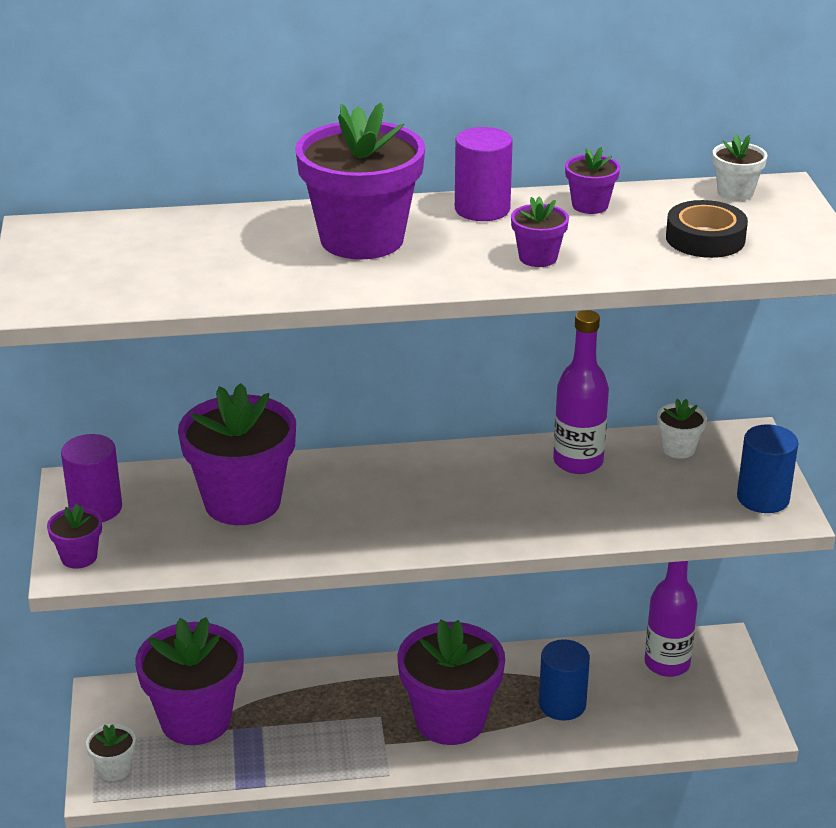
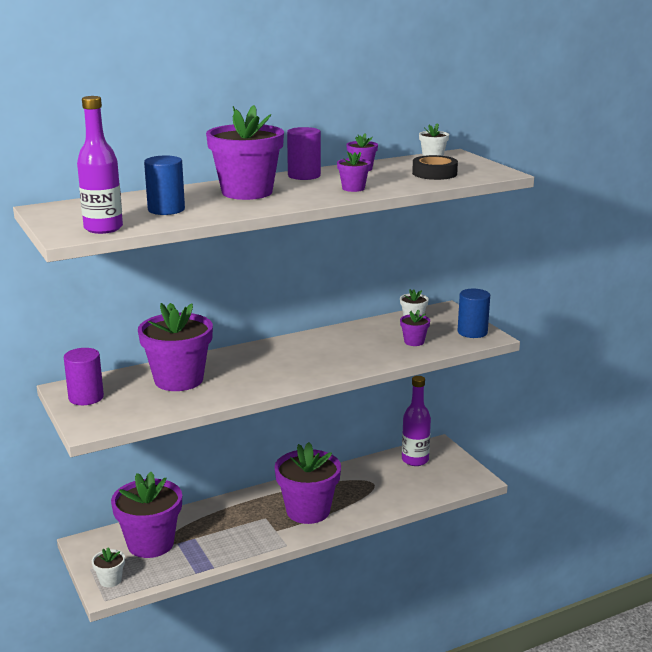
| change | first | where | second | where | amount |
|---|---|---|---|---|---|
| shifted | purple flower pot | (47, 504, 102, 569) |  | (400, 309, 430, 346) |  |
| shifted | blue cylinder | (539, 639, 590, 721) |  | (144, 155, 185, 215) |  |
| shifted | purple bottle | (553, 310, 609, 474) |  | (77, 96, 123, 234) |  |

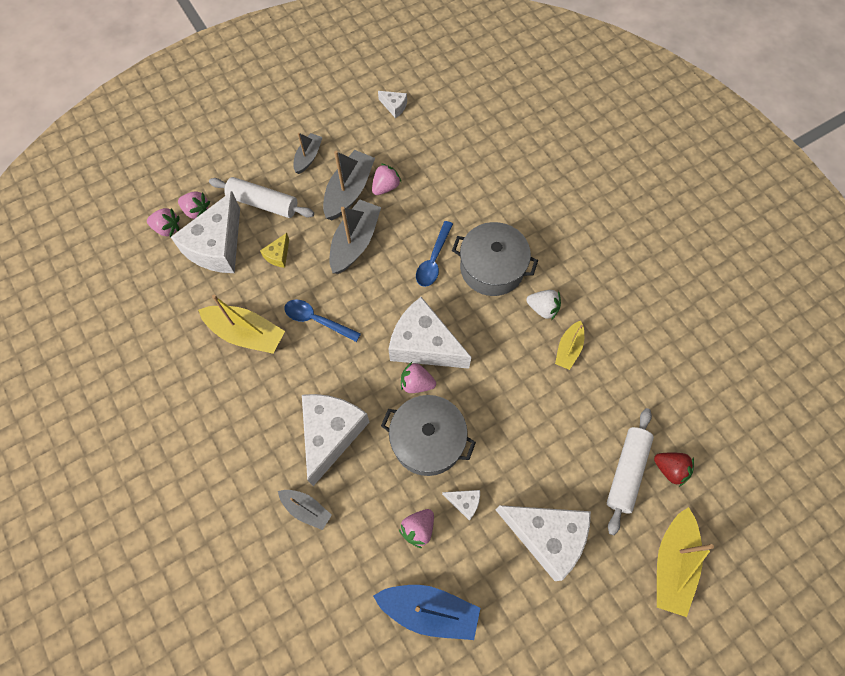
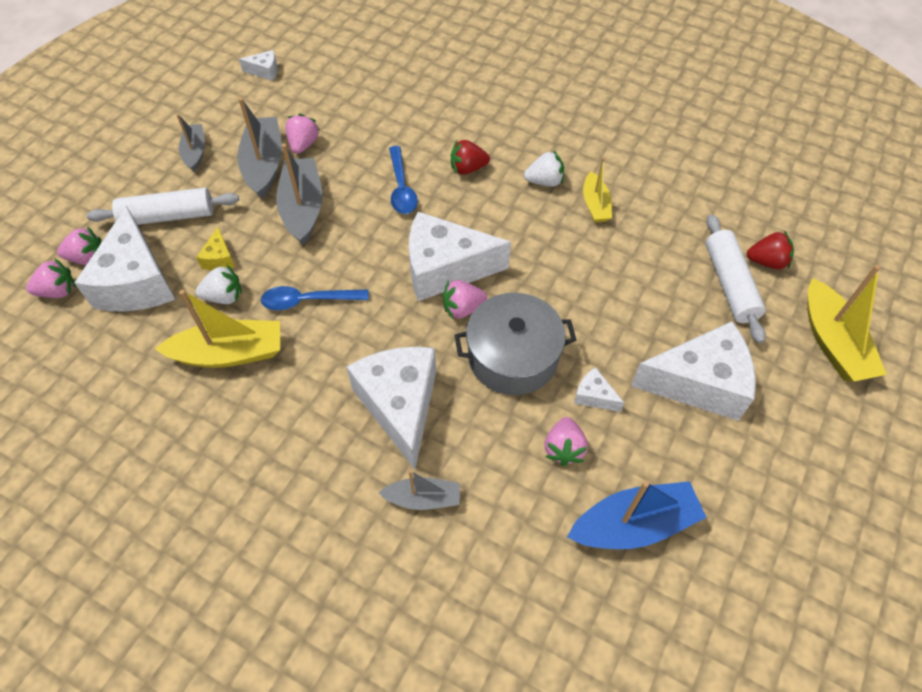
| change | first | where | second | where | amount |
|---|---|---|---|---|---|
| new |  |  | white strawberry | (195, 265, 242, 304) |  |
| swapped | grey pot | (452, 222, 538, 296) | red strawberry | (451, 140, 490, 175) |  |
| rotated | white cheese | (442, 490, 480, 521) |  | (574, 367, 624, 412) | 135 degrees counterclockwise |

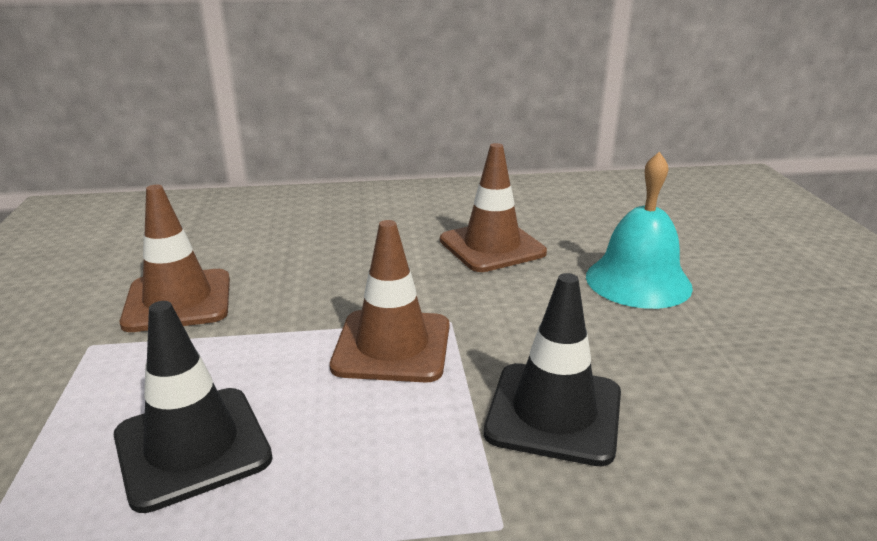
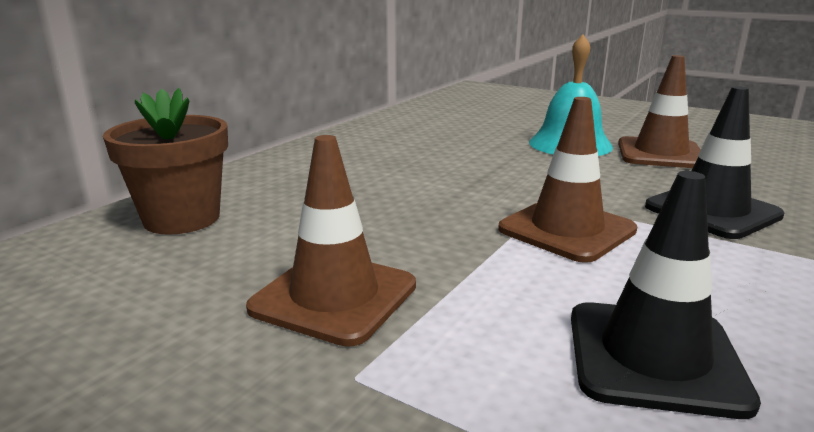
| change | first | where | second | where | amount |
|---|---|---|---|---|---|
| new |  |  | brown flower pot | (103, 88, 228, 235) |  |
| shifted | brown traffic cone | (440, 143, 547, 272) |  | (618, 55, 701, 168) |  |

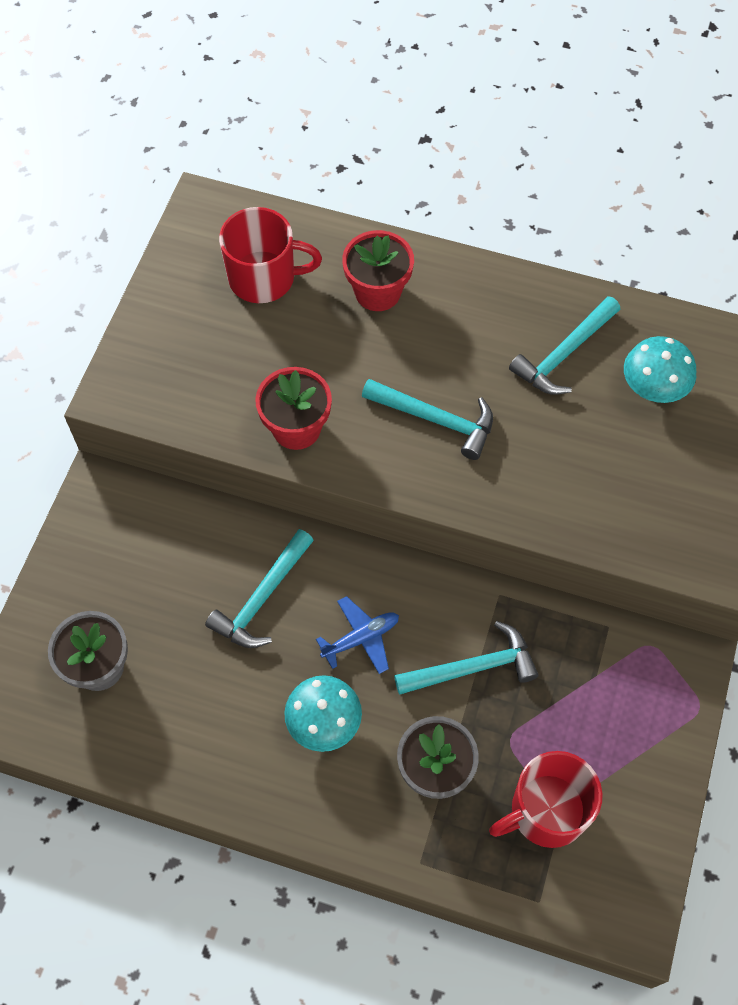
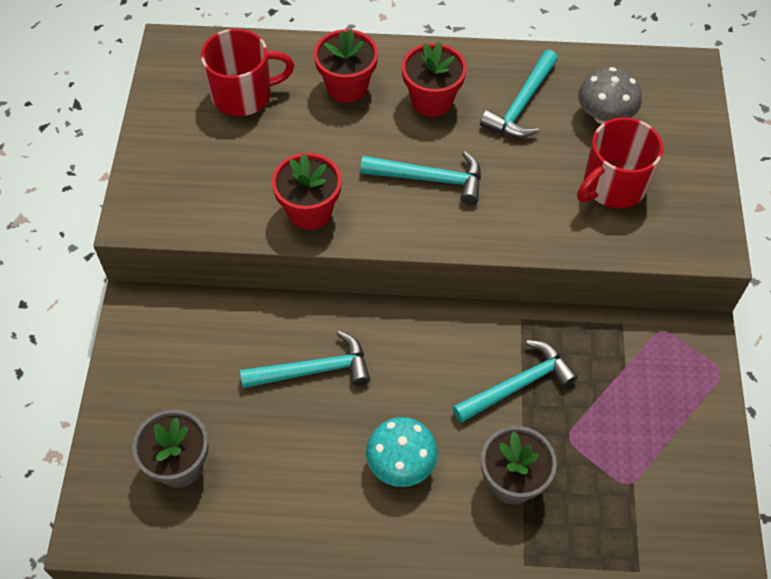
| change | first | where | second | where | amount |
|---|---|---|---|---|---|
| gone | blue plane | (316, 596, 399, 674) |  |  |  |
| new |  |  | red flower pot | (402, 42, 467, 117) |  |
| shifted | red mug | (489, 751, 603, 848) |  | (577, 117, 663, 208) |  |
| repainted | turquoise mushroom | (624, 336, 696, 403) | grey mushroom | (578, 67, 642, 124) |  |
| rotated | turquoise hammer | (205, 529, 314, 648) |  | (240, 331, 370, 388) | 120 degrees counterclockwise |

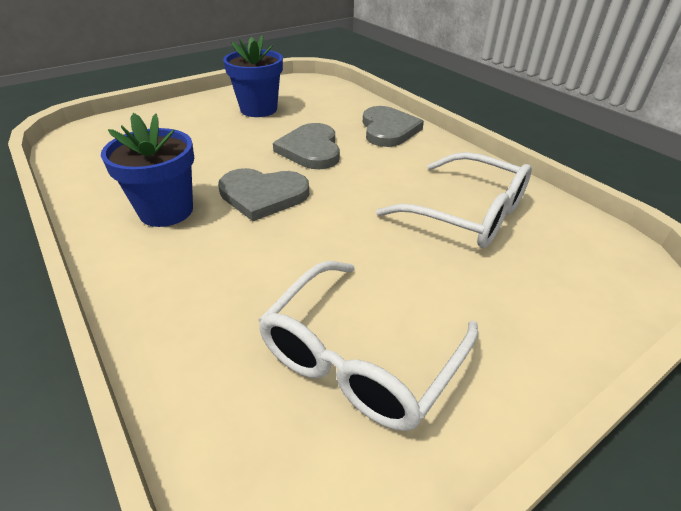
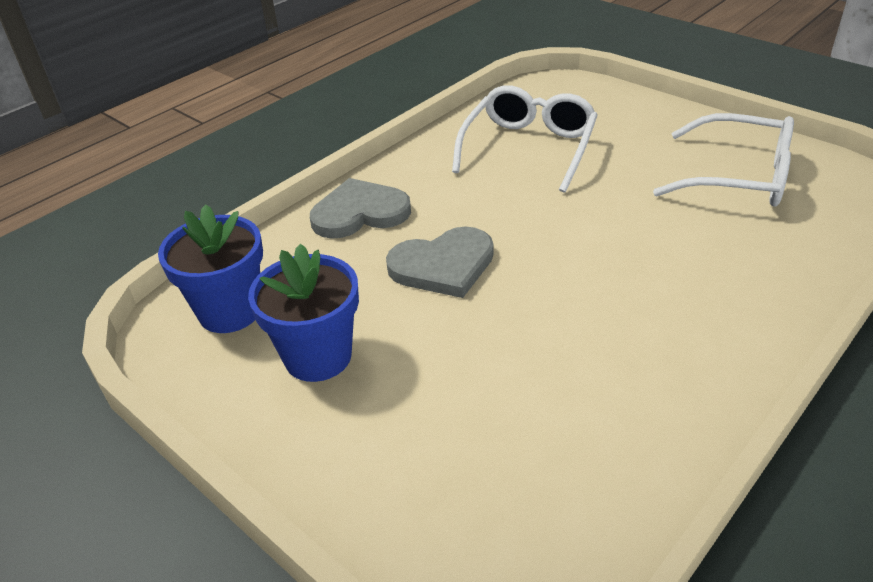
| change | first | where | second | where | amount |
|---|---|---|---|---|---|
| gone | grey heart | (218, 168, 309, 221) |  |  |  |
| shifted | blue flower pot | (101, 113, 194, 227) |  | (158, 204, 263, 333) |  |

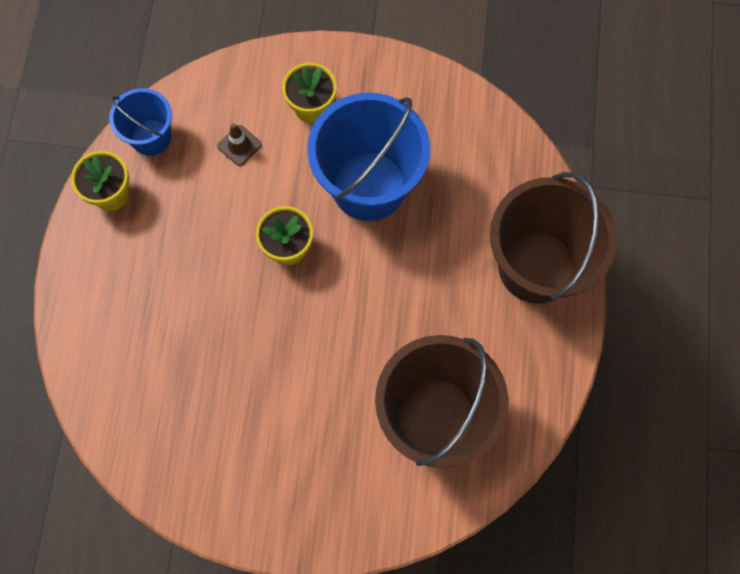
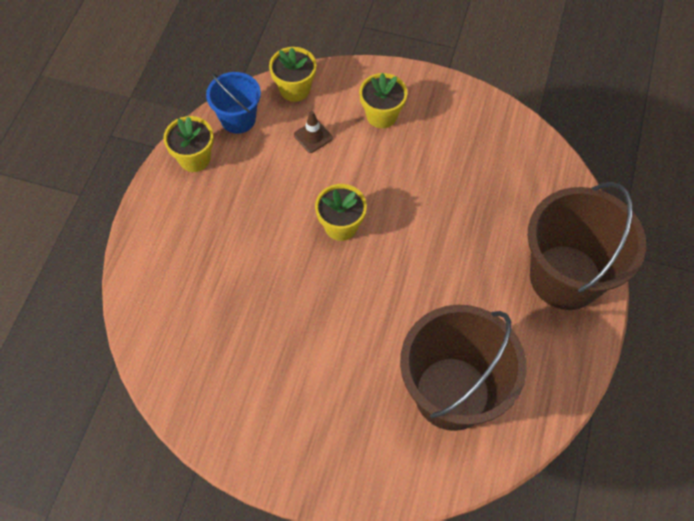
| change | first | where | second | where | amount |
|---|---|---|---|---|---|
| gone | blue bucket | (307, 93, 430, 221) |  |  |  |
| new |  |  | yellow flower pot | (269, 47, 316, 102) |  |

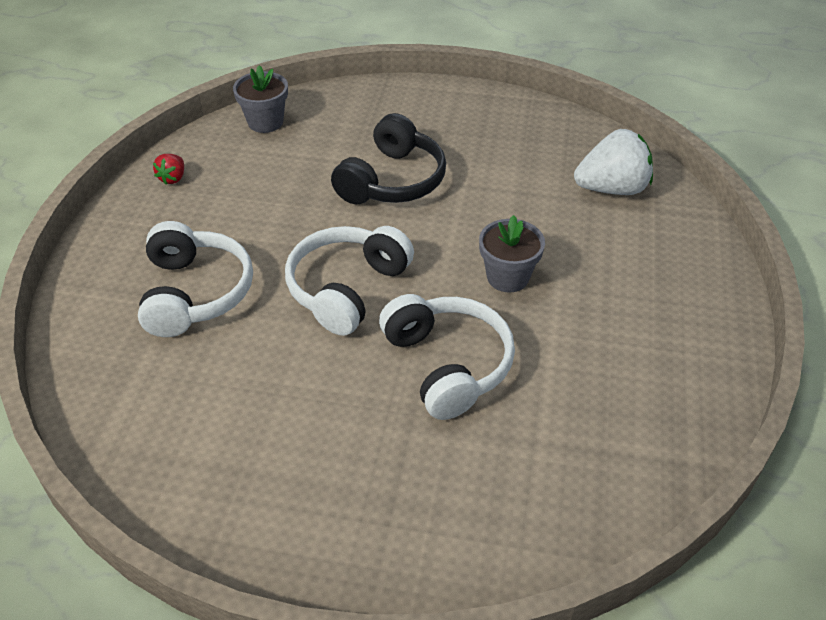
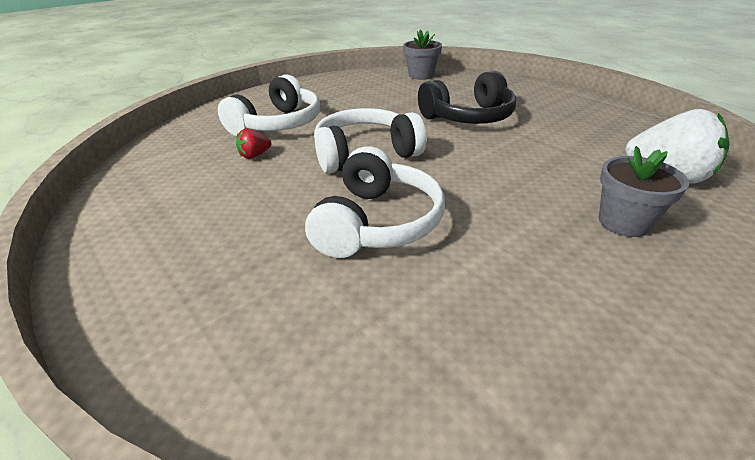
| change | first | where | second | where | amount |
|---|---|---|---|---|---|
| shifted | red strawberry | (153, 154, 184, 184) |  | (236, 128, 271, 159) |  |
| shifted | grey flower pot | (479, 215, 545, 293) |  | (599, 146, 689, 237) |  |

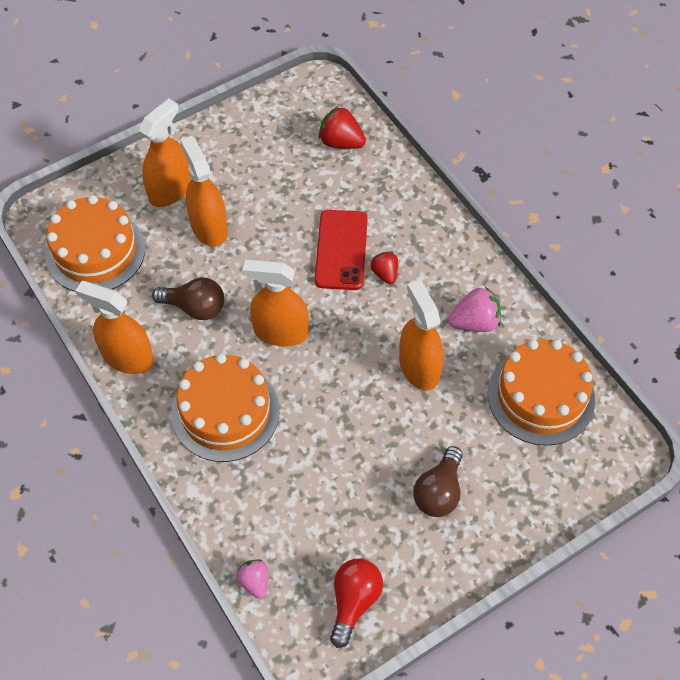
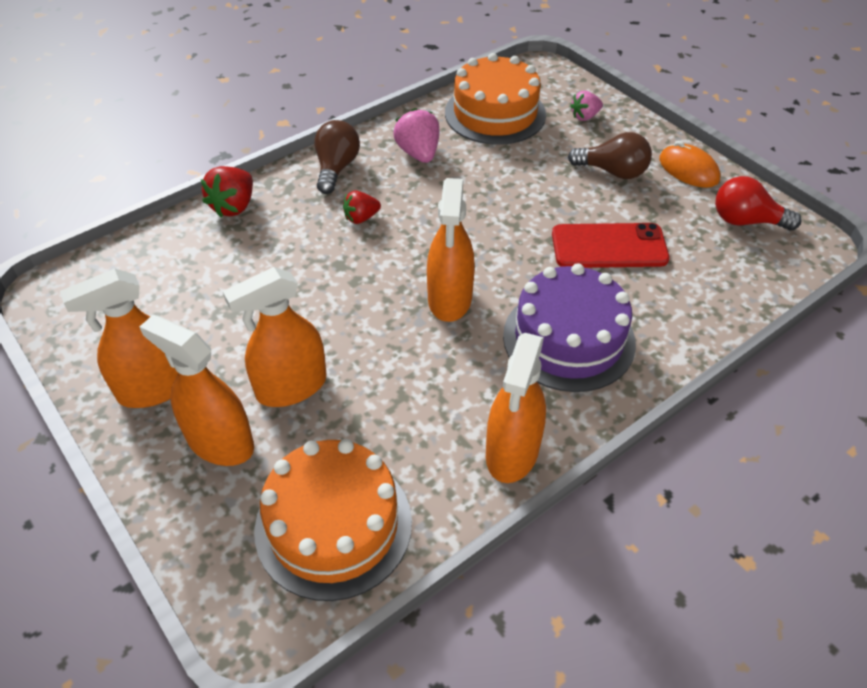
| change | first | where | second | where | amount |
|---|---|---|---|---|---|
| new |  |  | orange mouse | (659, 141, 720, 188) |  |
| shifted | brown light bulb | (152, 277, 224, 320) |  | (314, 120, 360, 194) |  |
| shifted | pink strawberry | (236, 560, 269, 599) |  | (570, 91, 603, 121) |  |
| shifted | red phone | (314, 210, 368, 290) |  | (552, 223, 670, 268) |  |
| shifted | red strawberry | (318, 106, 366, 149) |  | (201, 166, 253, 217) |  |
| shifted | orange spray bottle | (399, 280, 444, 391) |  | (60, 268, 178, 408) |  |
| repainted | orange cake | (171, 354, 280, 462) | purple cake | (503, 264, 636, 392) |  |

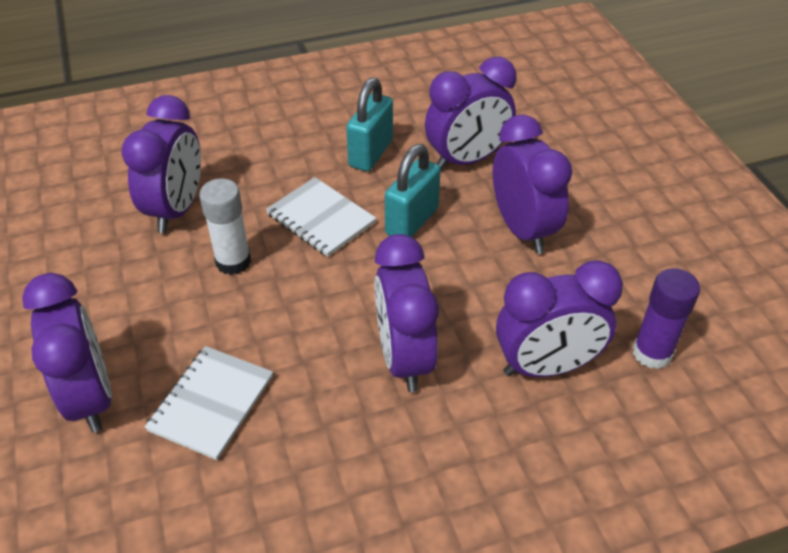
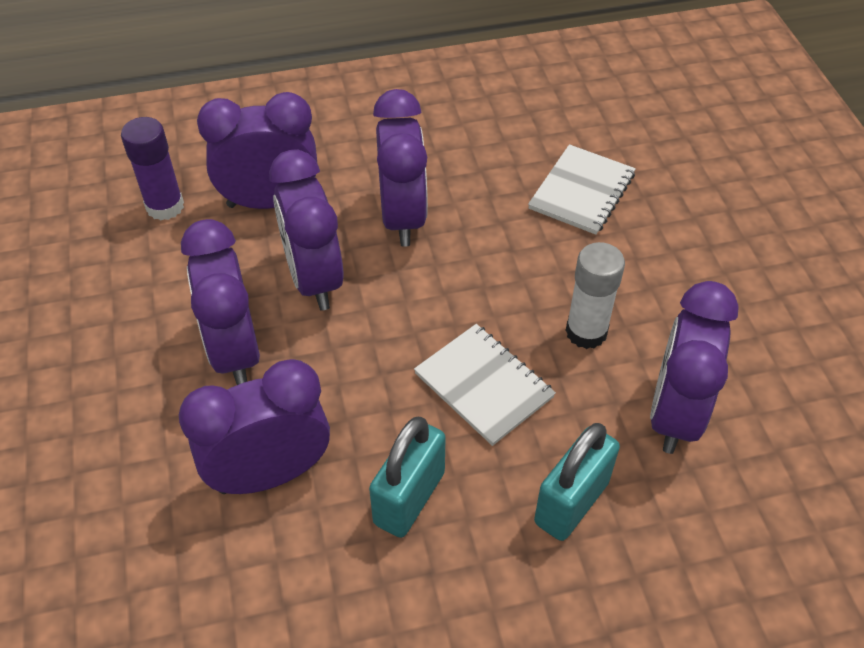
| change | first | where | second | where | amount |
|---|---|---|---|---|---|
| shifted | purple clock | (22, 273, 112, 433) |  | (269, 149, 344, 311) |  |
| shifted | turquoise padlock | (385, 144, 441, 237) |  | (534, 423, 620, 541) |  |

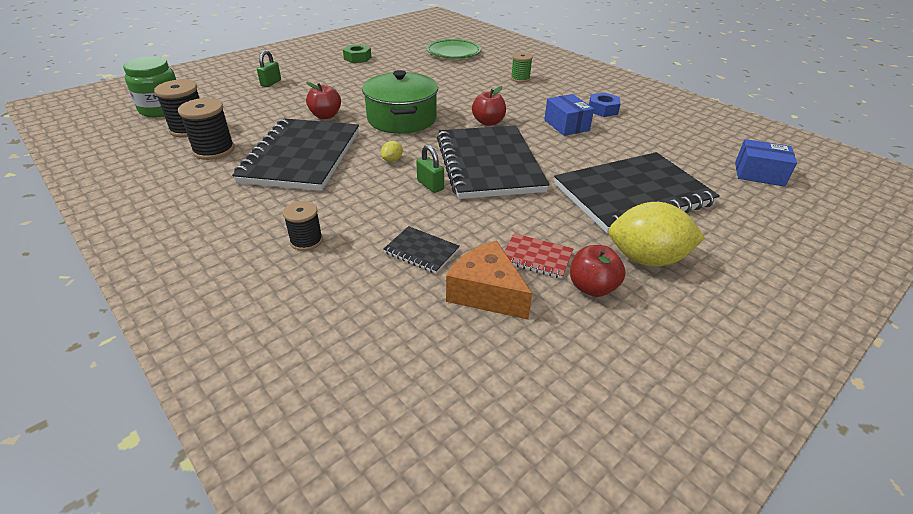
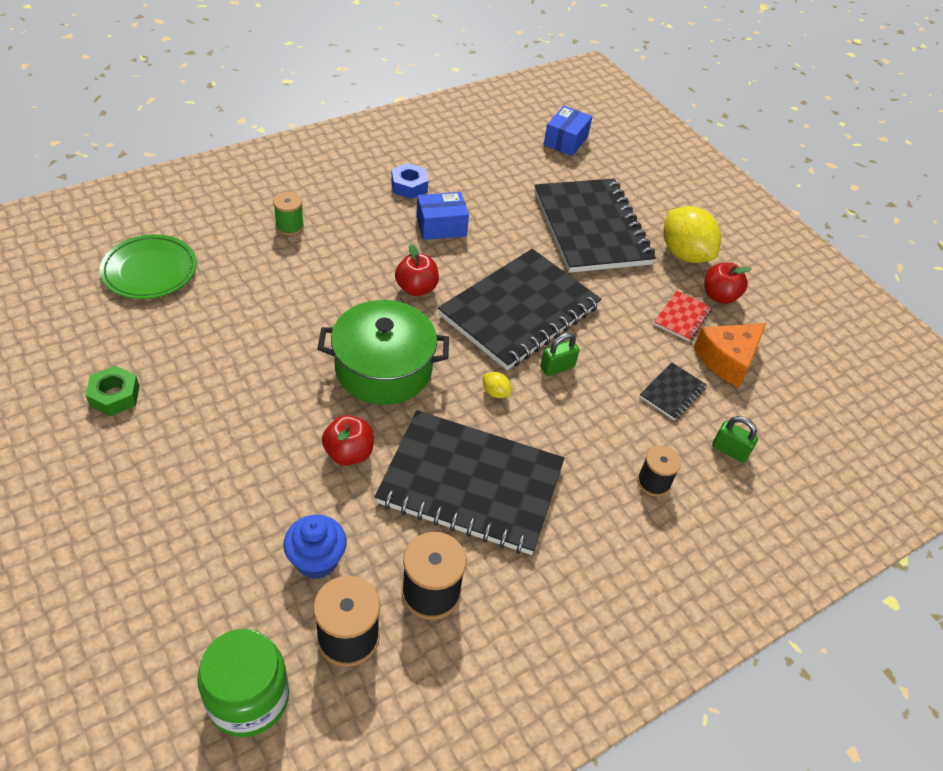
| change | first | where | second | where | amount |
|---|---|---|---|---|---|
| new |  |  | blue cupcake | (283, 515, 347, 579) |  |
| shifted | green padlock | (257, 50, 281, 87) |  | (712, 416, 758, 463) |  |
| rotated | black notebook | (437, 125, 550, 199) |  | (438, 249, 601, 370) | 45 degrees counterclockwise |
| rotated | yellow lemon | (609, 202, 705, 266) |  | (664, 206, 721, 263) | 45 degrees counterclockwise |

